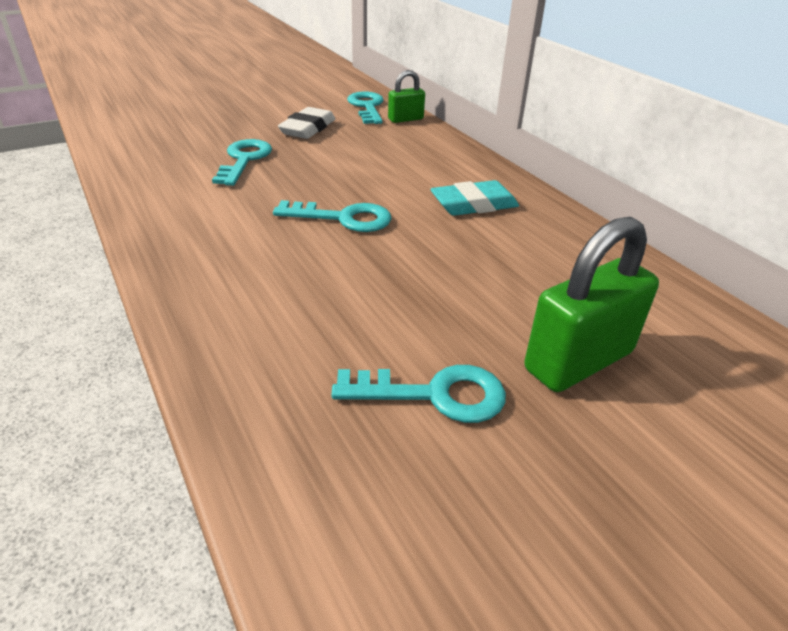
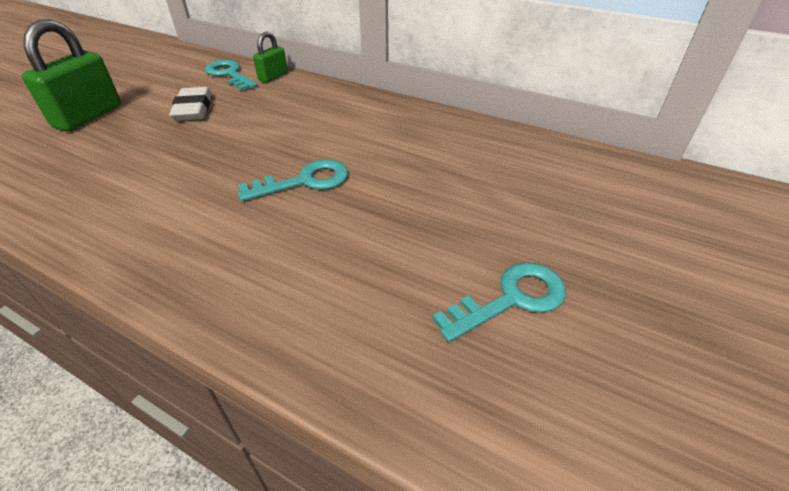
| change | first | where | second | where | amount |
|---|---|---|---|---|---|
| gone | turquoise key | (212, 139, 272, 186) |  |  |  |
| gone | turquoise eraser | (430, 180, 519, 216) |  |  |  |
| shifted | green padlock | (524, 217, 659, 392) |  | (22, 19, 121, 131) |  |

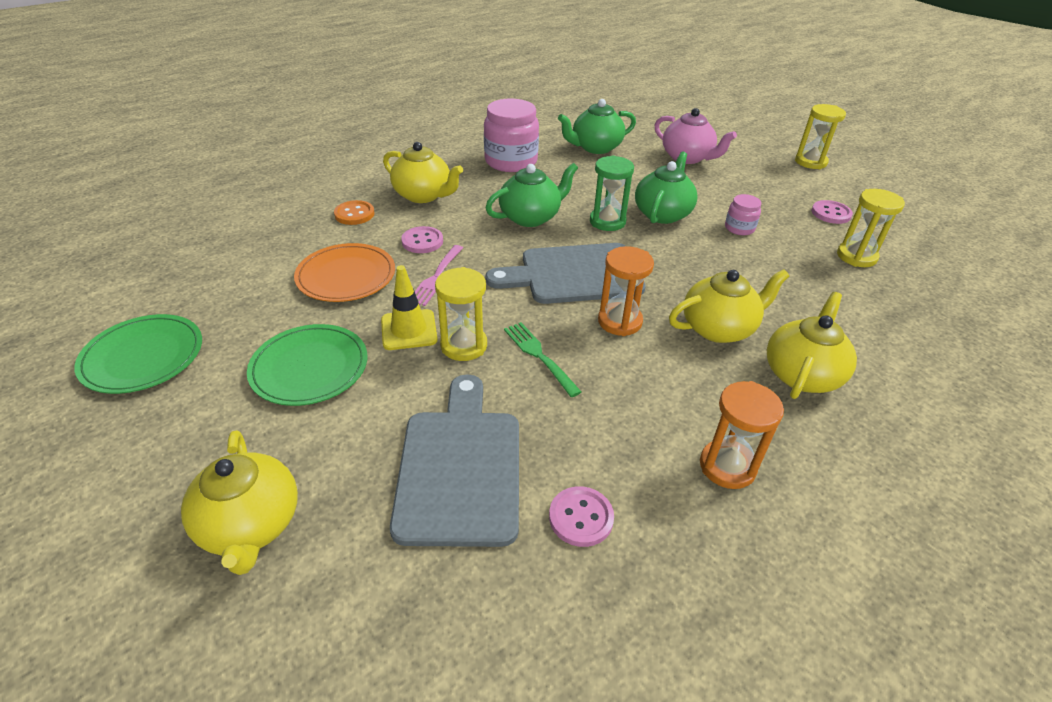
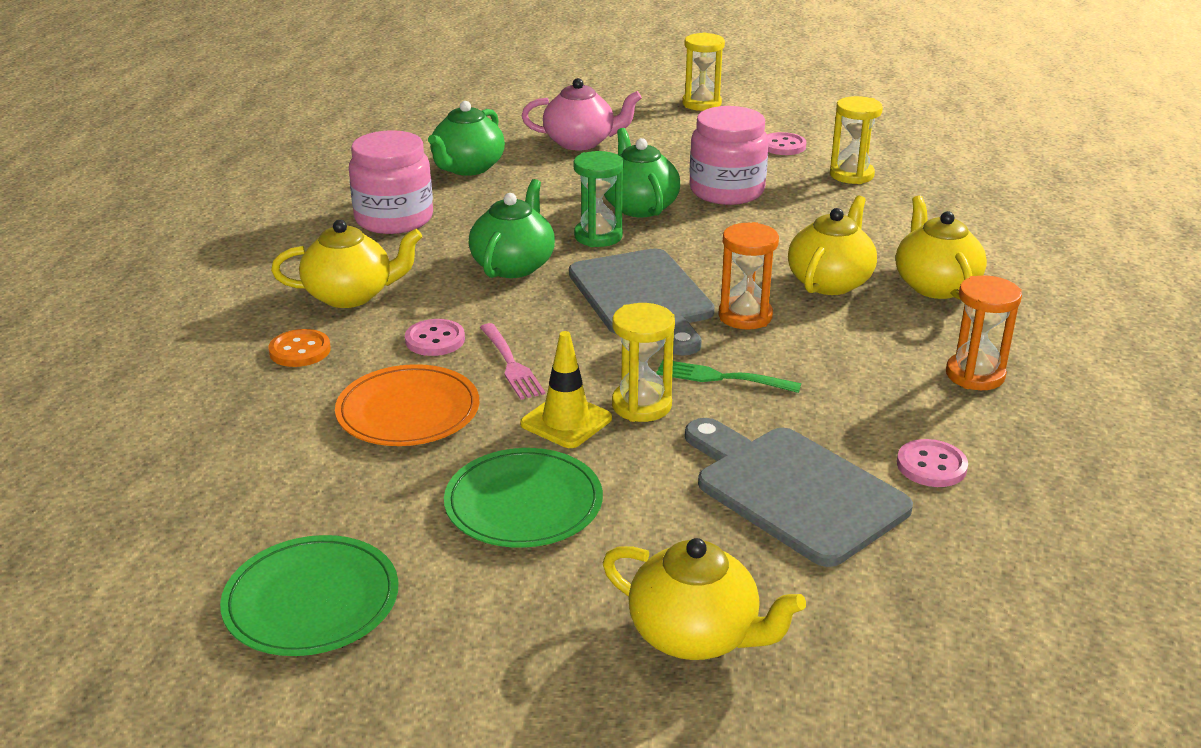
| change | first | where | second | where | amount |
|---|---|---|---|---|---|
| rotated | grey cutting board | (486, 243, 646, 304) |  | (569, 248, 715, 356) | 60 degrees counterclockwise |
| scaled | pink jar | (725, 194, 761, 235) |  | (689, 106, 769, 205) | x2.02 |

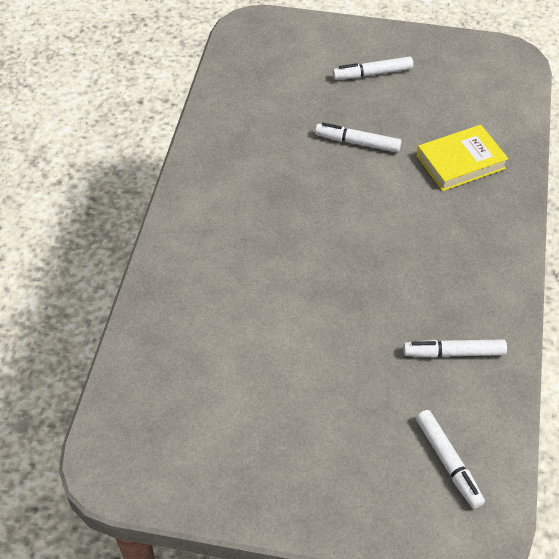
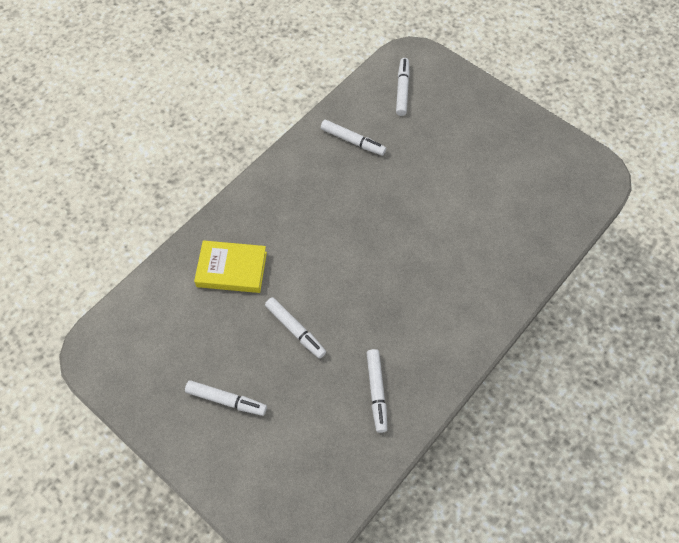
| change | first | where | second | where | amount |
|---|---|---|---|---|---|
| new |  |  | white marker | (367, 349, 387, 433) |  |

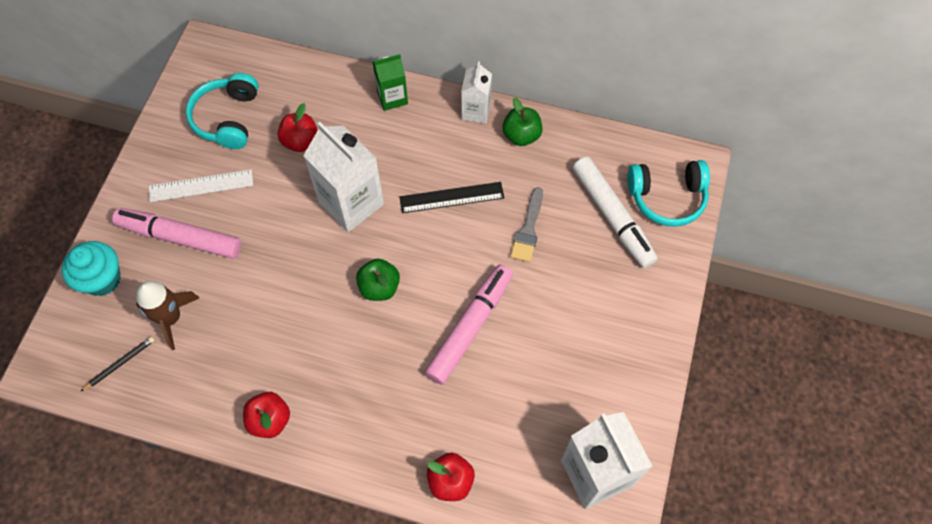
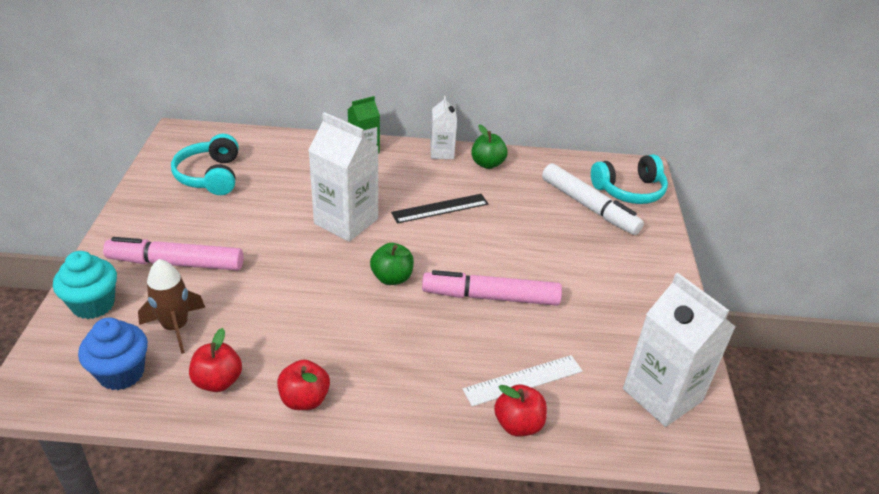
| change | first | where | second | where | amount |
|---|---|---|---|---|---|
| gone | grey brush | (510, 187, 543, 262) |  |  |  |
| shifted | white ruler | (149, 169, 253, 202) |  | (463, 355, 582, 407) |  |
| shifted | red apple | (278, 103, 318, 152) |  | (189, 328, 242, 392) |  |
| swapped | black pencil | (80, 336, 155, 392) | blue cupcake | (78, 318, 148, 390) |  |
| rotated | pink marker | (425, 264, 513, 385) |  | (422, 270, 562, 306) | 105 degrees counterclockwise |

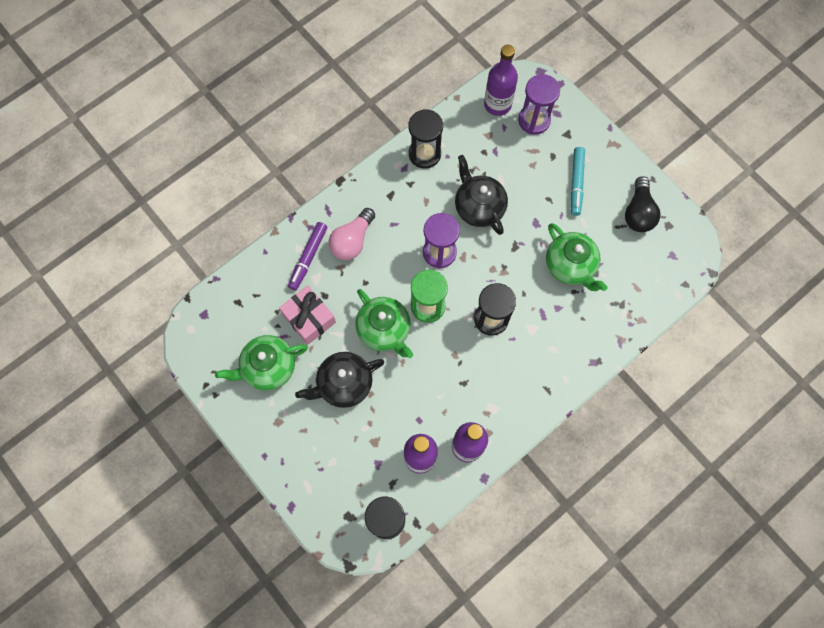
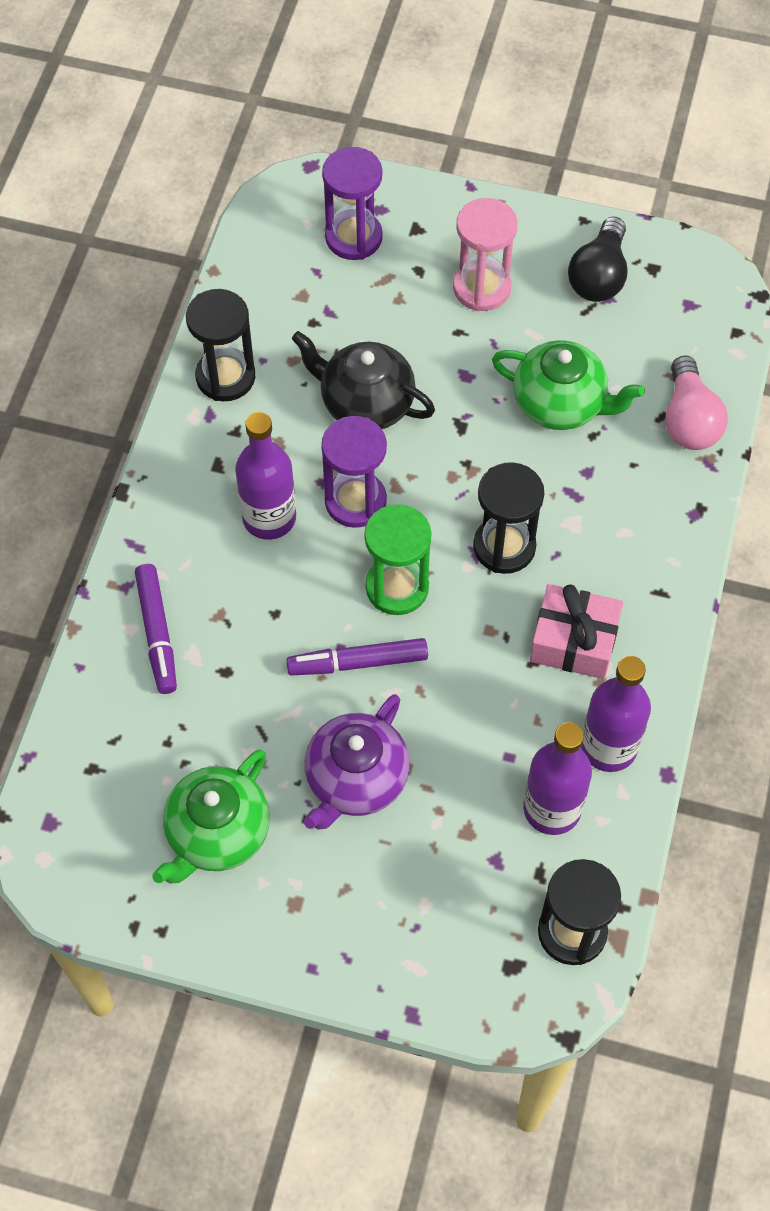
| change | first | where | second | where | amount |
|---|---|---|---|---|---|
| shifted | pink gift | (279, 285, 336, 345) |  | (530, 584, 623, 679) |  |
| shifted | pink light bulb | (329, 208, 375, 260) |  | (665, 355, 728, 450) |  |
| shifted | purple bottle | (484, 45, 518, 116) |  | (235, 412, 296, 540) |  |
| swapped | green teapot | (355, 289, 413, 358) | purple marker | (287, 638, 428, 676) |  |
| swapped | turquoise marker | (571, 147, 585, 216) | pink hourglass | (453, 198, 518, 311) |  |
| repainted | black teapot | (295, 352, 384, 408) | purple teapot | (304, 694, 410, 829) |  |
| rotated | black light bulb | (625, 176, 660, 232) |  | (568, 216, 627, 302) | 45 degrees clockwise |

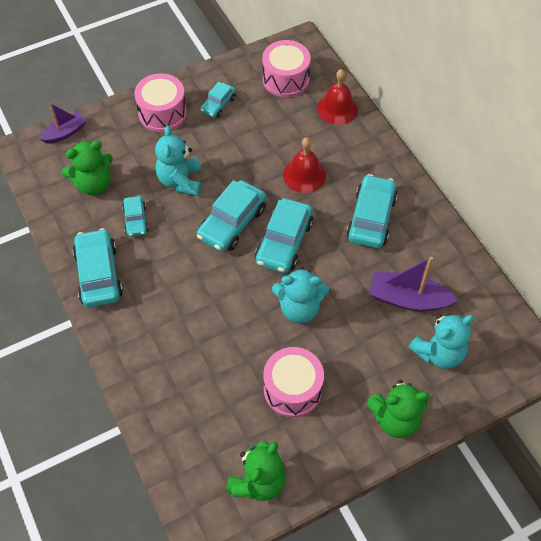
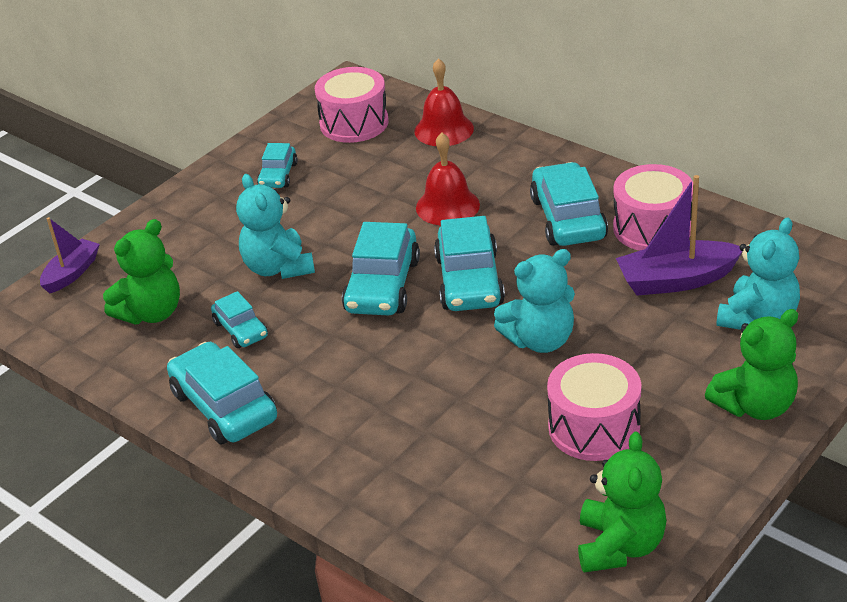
| change | first | where | second | where | amount |
|---|---|---|---|---|---|
| shifted | pink drum | (134, 73, 187, 132) |  | (613, 164, 693, 251) |  |

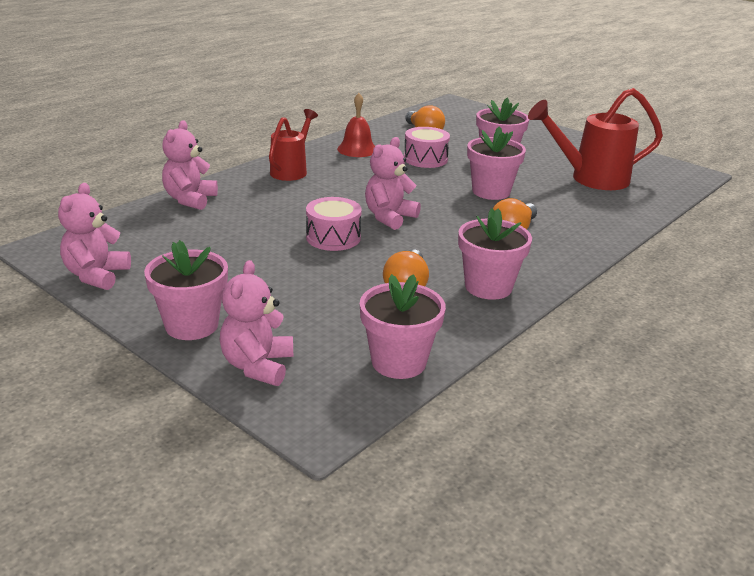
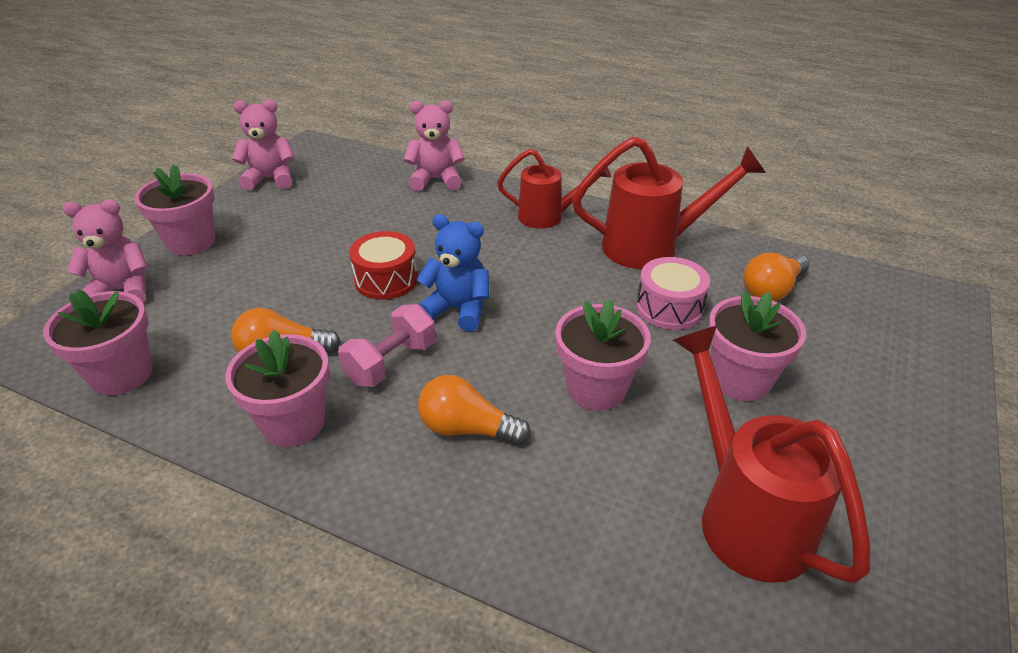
| change | first | where | second | where | amount |
|---|---|---|---|---|---|
| new |  |  | pink dumbbell | (338, 304, 436, 387) |  |
| swapped | red bell | (337, 93, 375, 157) | red watering can | (572, 137, 766, 269) |  |
| repainted | pink drum | (306, 197, 362, 251) | red drum | (349, 231, 418, 300) |  |
| repainted | pink teddy bear | (365, 137, 421, 230) | blue teddy bear | (416, 214, 489, 331) |  |

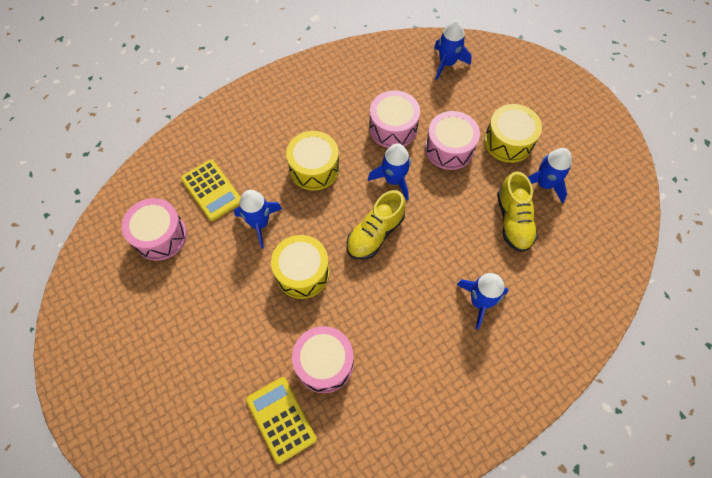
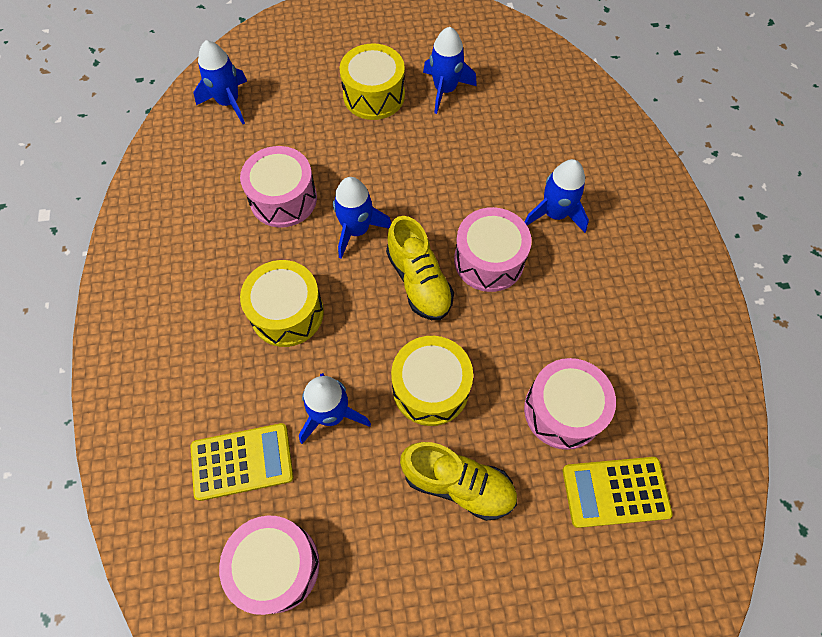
| change | first | where | second | where | amount |
|---|---|---|---|---|---|
| shifted | pink drum | (425, 111, 480, 170) |  | (454, 207, 532, 292) |  |
| shifted | yellow shoe | (497, 171, 538, 252) |  | (400, 442, 517, 521) |  |

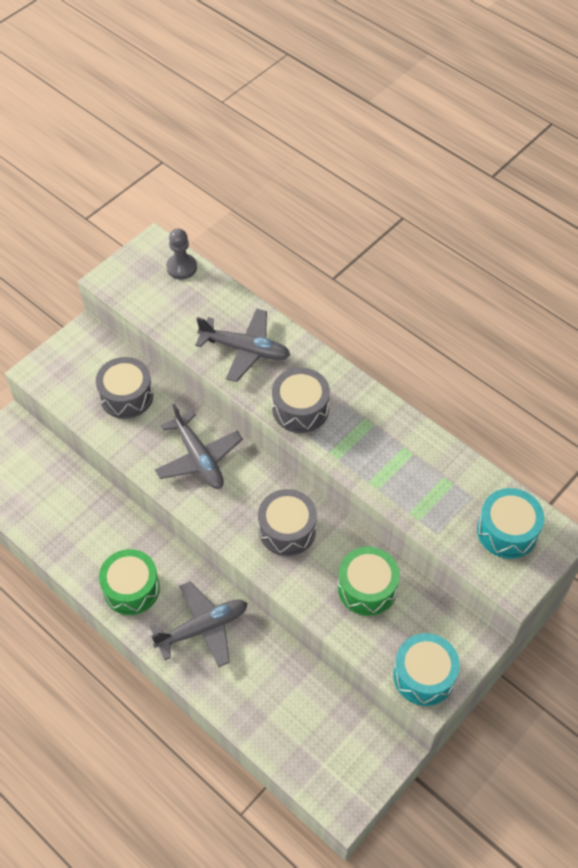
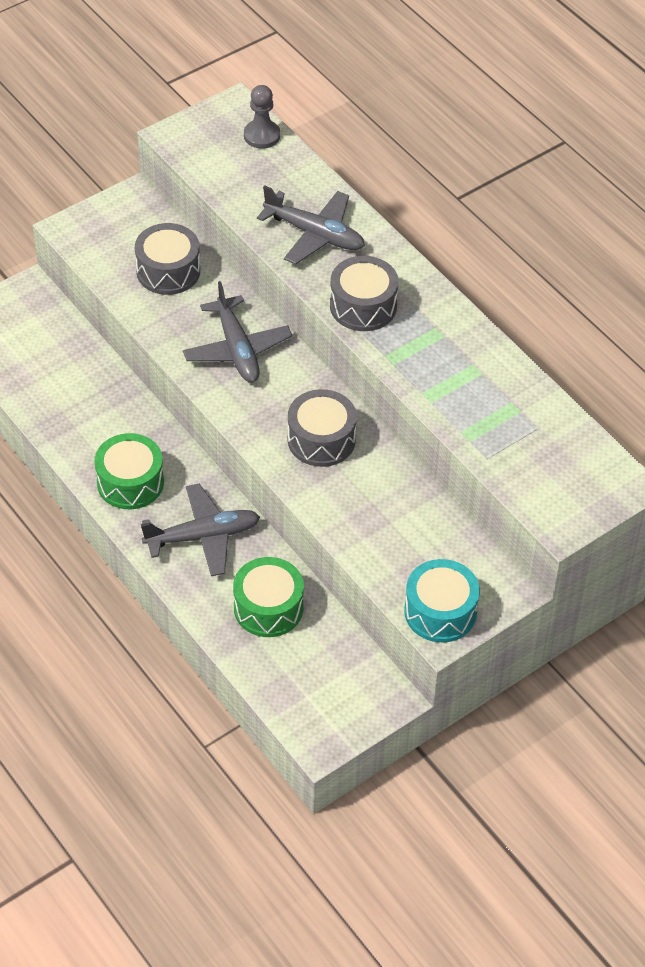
| change | first | where | second | where | amount |
|---|---|---|---|---|---|
| gone | turquoise drum | (477, 488, 544, 559) |  |  |  |
| shifted | green drum | (338, 547, 400, 616) |  | (233, 557, 304, 637) |  |

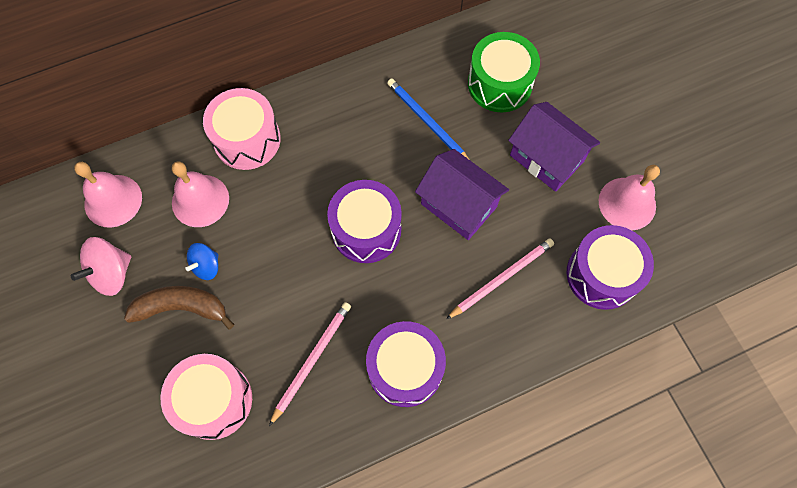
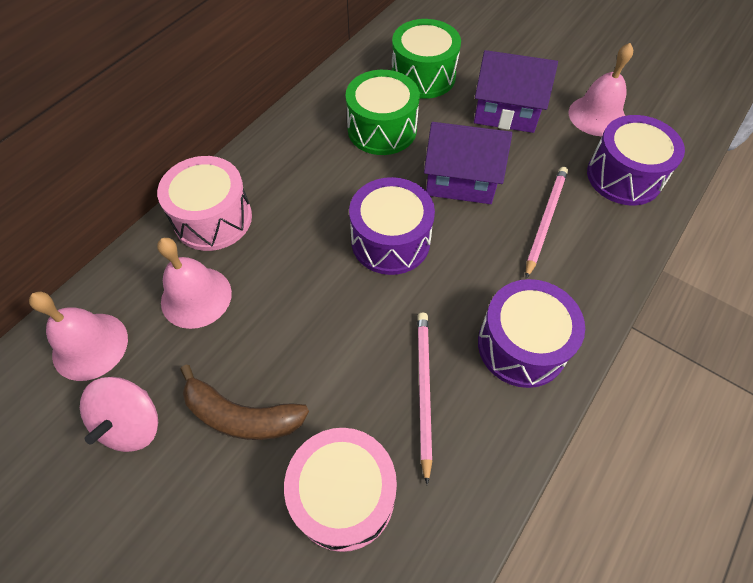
| change | first | where | second | where | amount |
|---|---|---|---|---|---|
| gone | blue spinning top | (185, 243, 218, 280) |  |  |  |
| swapped | blue pencil | (387, 79, 469, 159) | green drum | (346, 70, 420, 155) |  |
| rotated | brown banana | (124, 286, 235, 330) |  | (180, 365, 309, 440) | 135 degrees counterclockwise |

